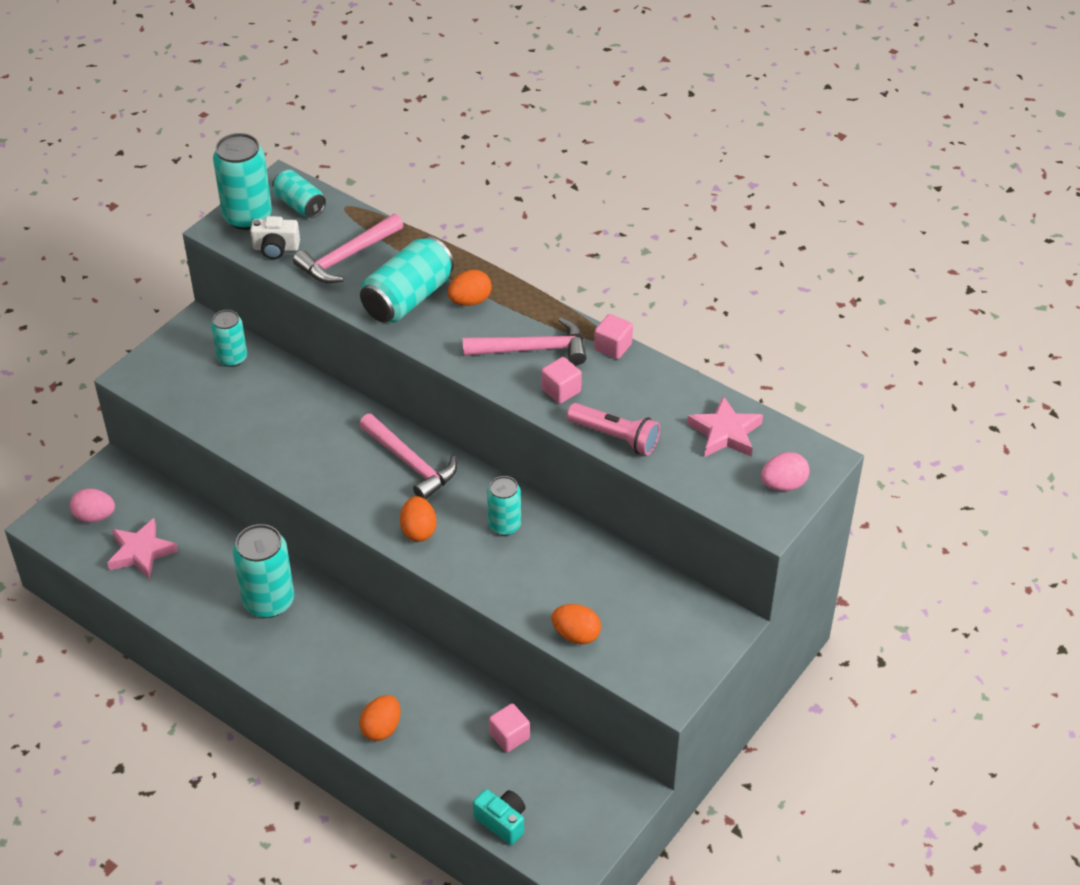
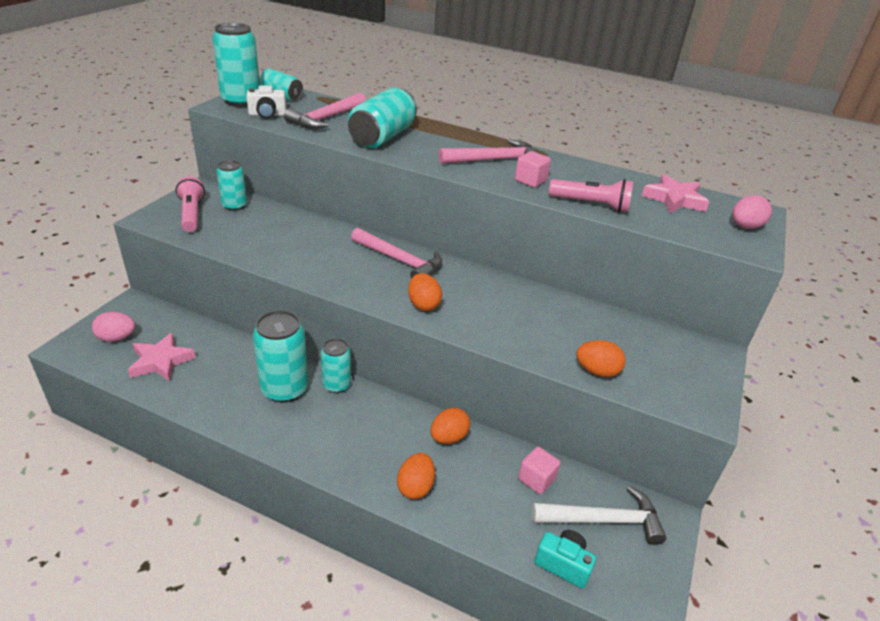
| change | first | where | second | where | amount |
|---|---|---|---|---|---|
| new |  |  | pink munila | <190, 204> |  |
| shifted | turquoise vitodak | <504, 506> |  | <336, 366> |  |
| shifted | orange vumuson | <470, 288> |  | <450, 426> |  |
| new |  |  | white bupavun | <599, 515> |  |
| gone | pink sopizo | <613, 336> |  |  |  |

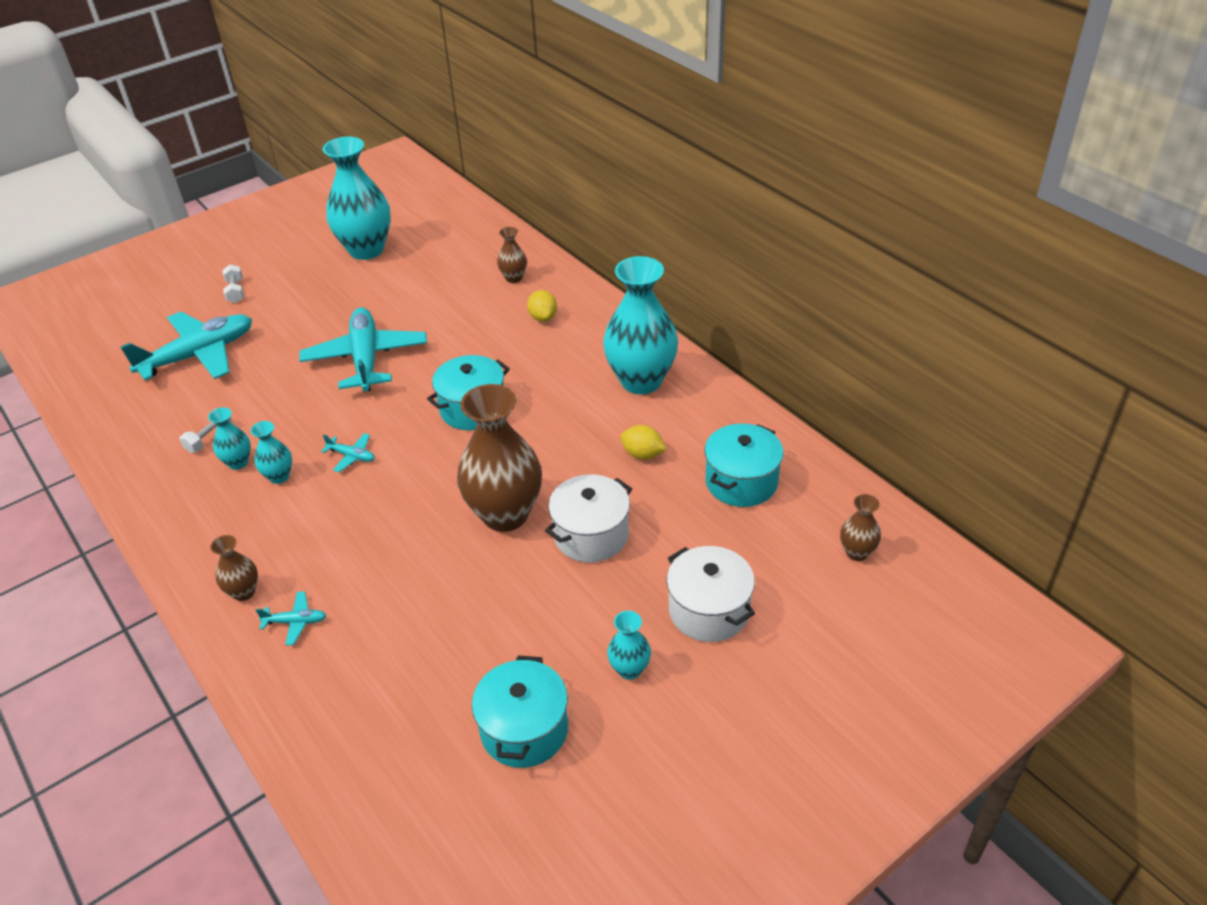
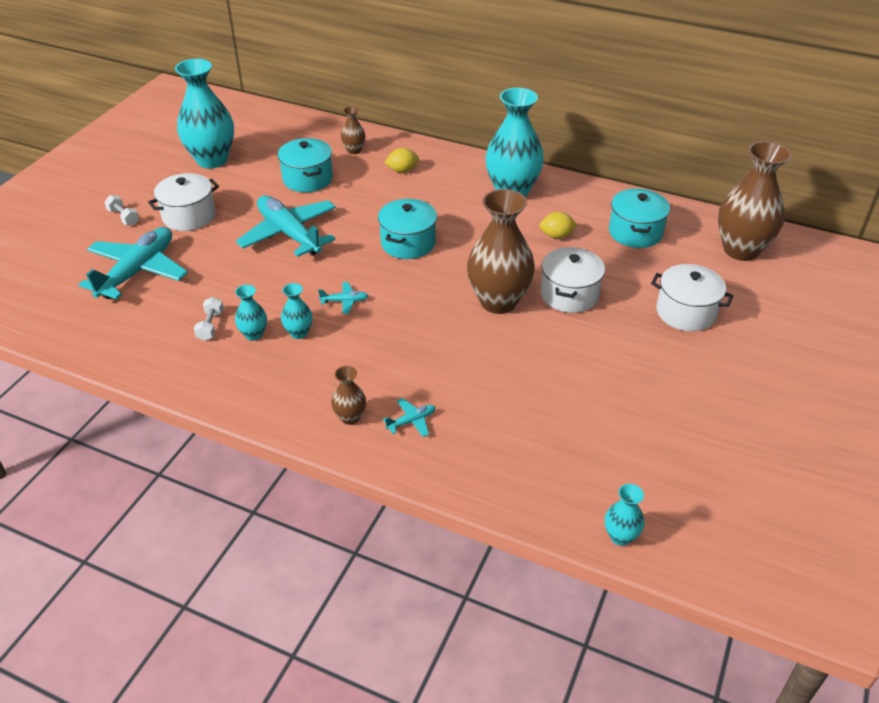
| change | first | where | second | where | amount |
|---|---|---|---|---|---|
| new |  |  | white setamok | <183, 202> |  |
| shifted | turquoise setamok | <520, 711> |  | <305, 165> |  |
| rotated | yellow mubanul | <542, 306> |  | <402, 160> | 60 degrees counterclockwise |
| shifted | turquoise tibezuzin | <629, 645> |  | <624, 515> |  |
| scaled | brown tibezuzin | <860, 527> |  | <755, 201> | x2.19 |

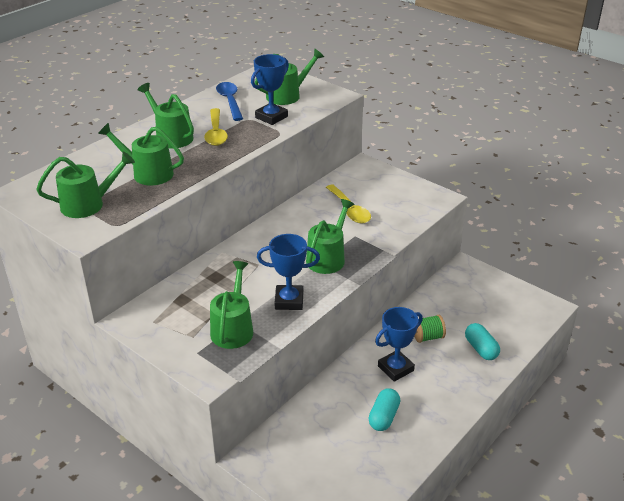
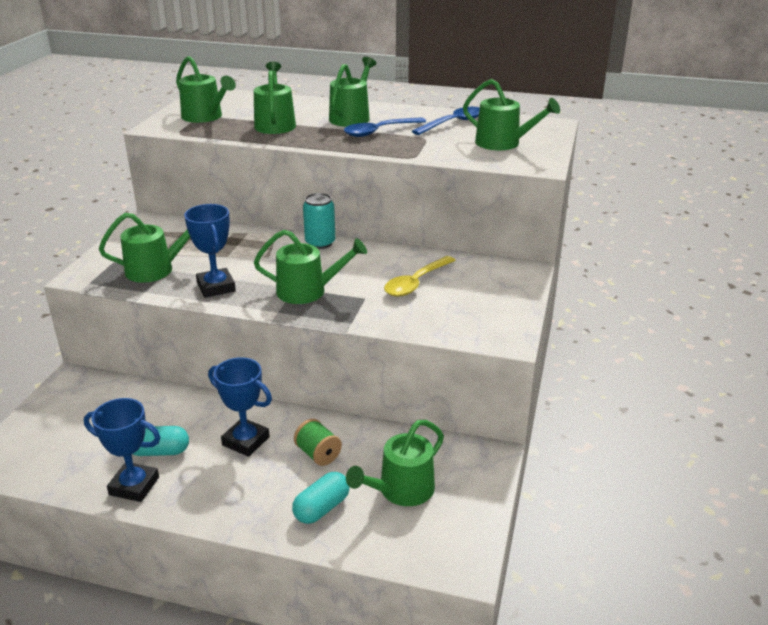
| change | first | where | second | where | amount |
|---|---|---|---|---|---|
| shifted | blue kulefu | <270, 89> |  | <122, 450> |  |
| new |  |  | turquoise vitodak | <319, 221> |  |
| repainted | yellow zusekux | <216, 127> | blue zusekux | <385, 127> |  |
| new |  |  | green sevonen | <395, 463> |  |

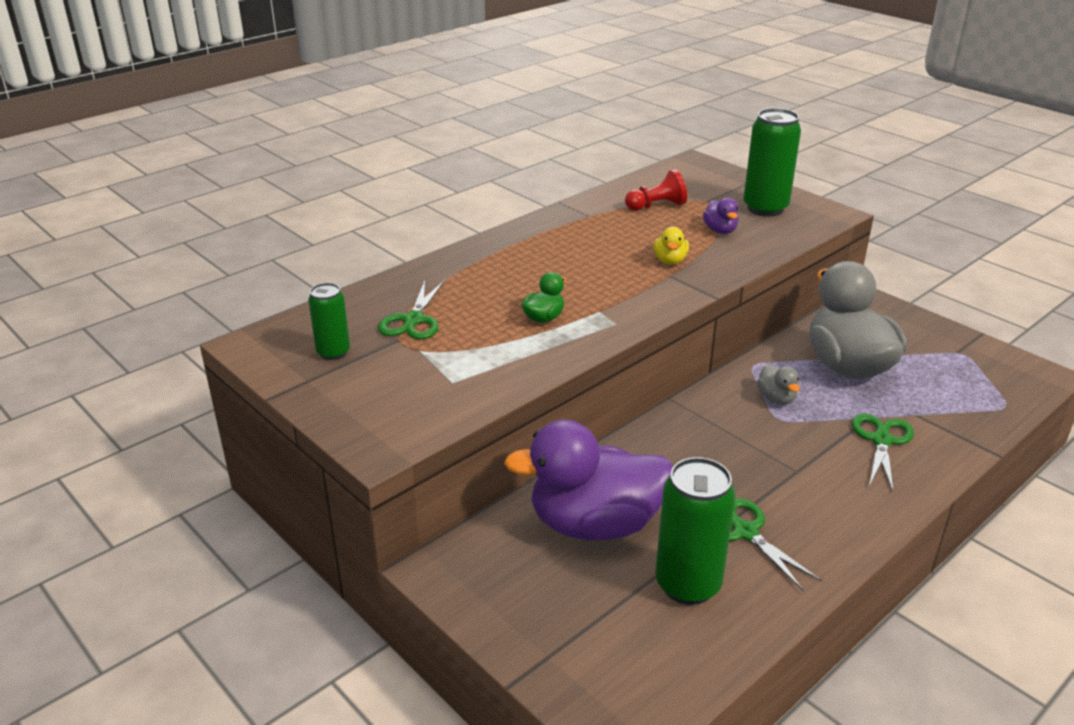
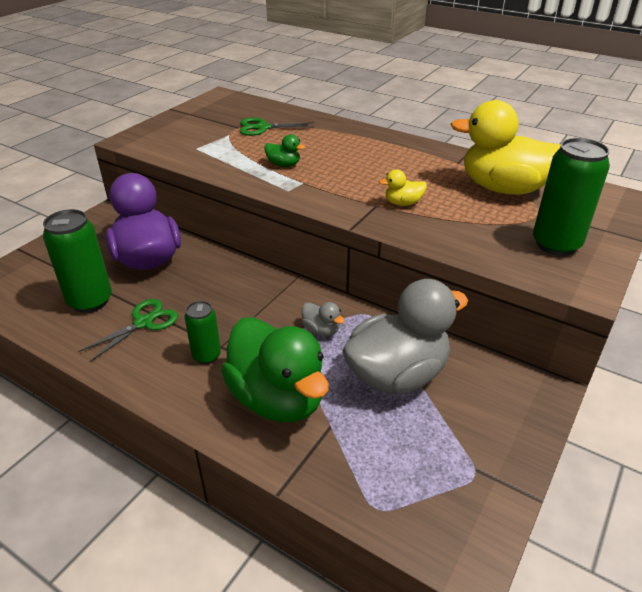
| change | first | where | second | where | amount |
|---|---|---|---|---|---|
| shifted | green vitodak | <329, 321> |  | <202, 332> |  |
| swapped | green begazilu | <883, 452> | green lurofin | <275, 369> |  |
| rotated | grey lurofin | <778, 384> |  | <323, 319> | 105 degrees counterclockwise |
| swapped | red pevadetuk | <656, 190> | yellow lurofin | <505, 147> |  |
| gone | purple lurofin | <721, 216> |  |  |  |

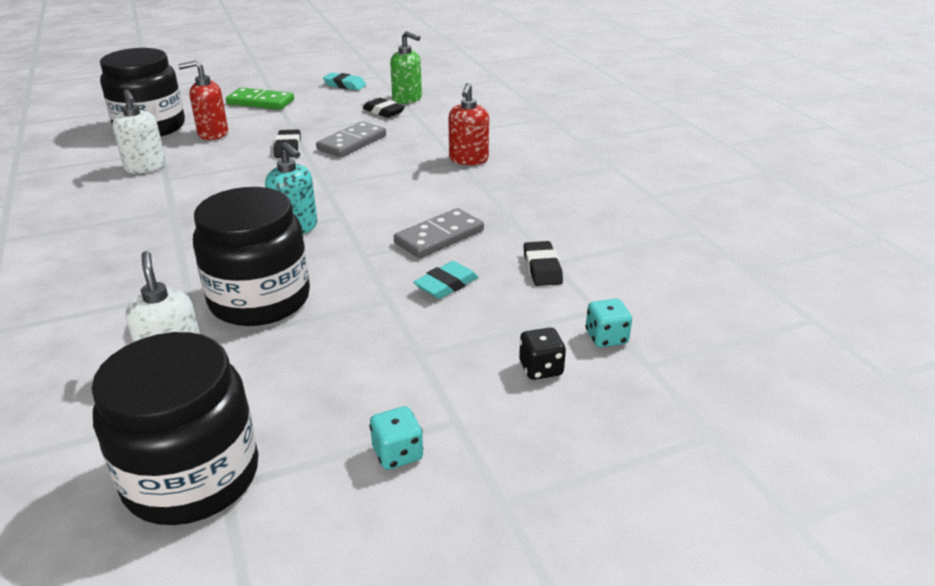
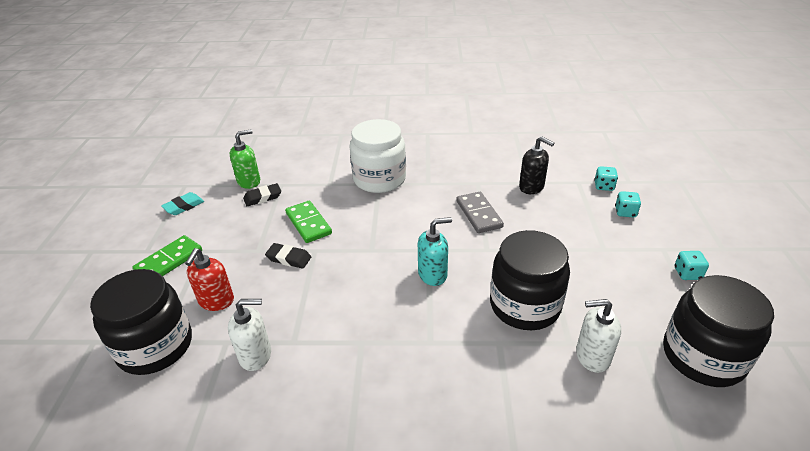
| change | first | where | second | where | amount |
|---|---|---|---|---|---|
| repainted | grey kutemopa | <351, 139> | green kutemopa | <308, 222> |  |
| swapped | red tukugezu | <468, 124> | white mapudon | <377, 156> |  |
| swapped | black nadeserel | <543, 263> | black tukugezu | <536, 165> |  |
| repainted | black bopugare | <542, 354> | turquoise bopugare | <628, 204> |  |
| gone | turquoise nadeserel | <445, 280> |  |  |  |

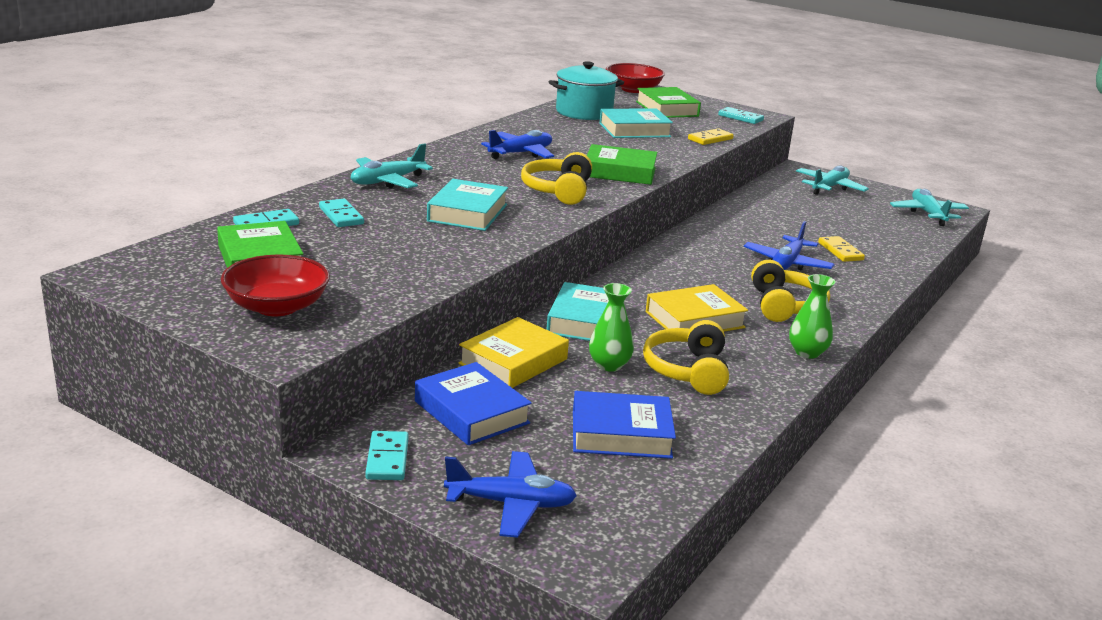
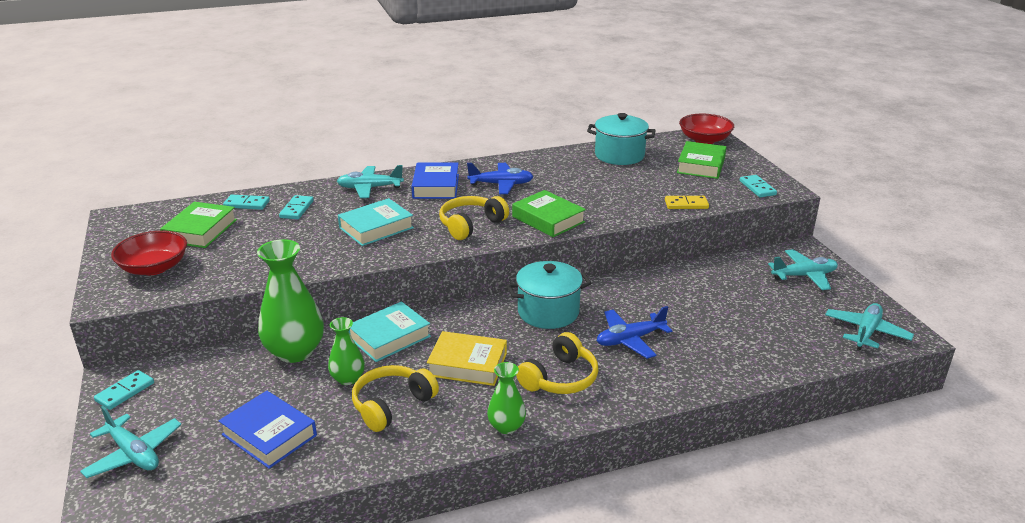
| change | first | where | second | where | amount |
|---|---|---|---|---|---|
| repainted | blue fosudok | <510, 494> | turquoise fosudok | <130, 442> |  |
| swapped | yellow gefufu | <513, 352> | green tibezuzin | <290, 301> |  |
| shifted | blue gefufu | <473, 403> |  | <435, 181> |  |
| new |  |  | turquoise setamok | <549, 295> |  |
| gone | turquoise gefufu | <636, 123> |  |  |  |
| gone | yellow kutemopa | <841, 249> |  |  |  |

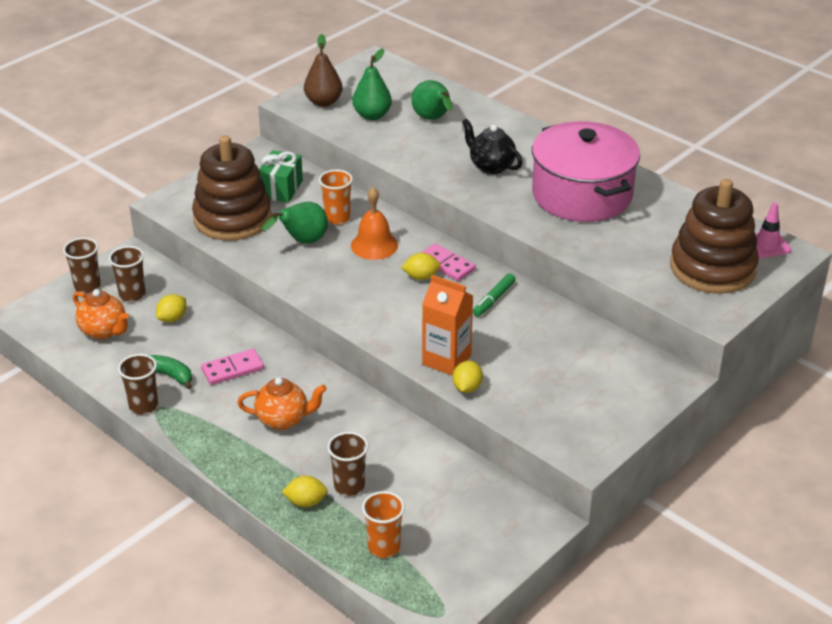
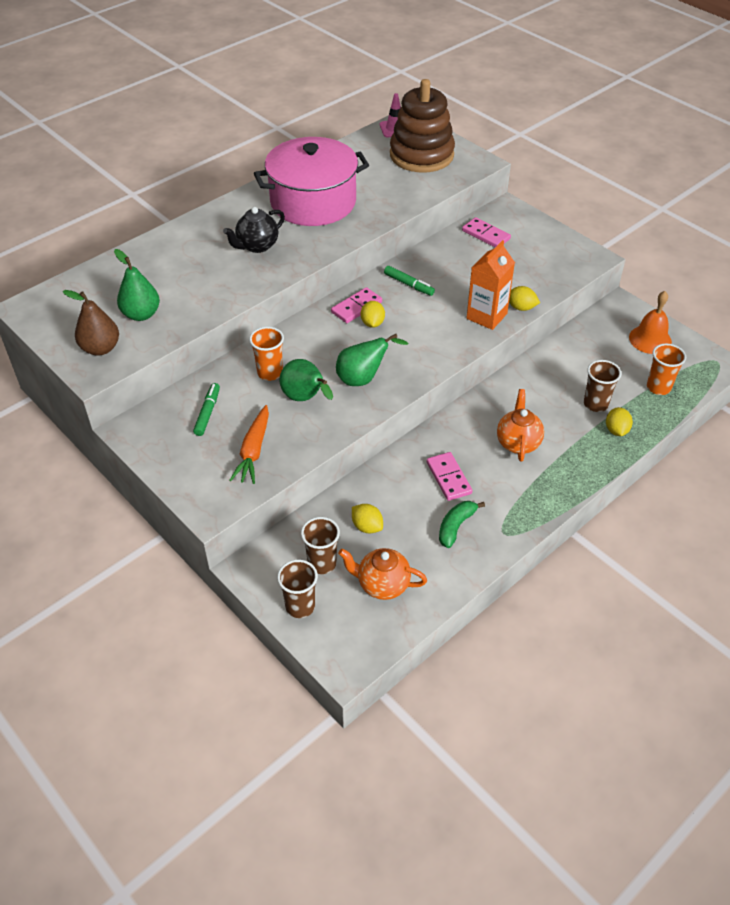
| change | first | where | second | where | amount |
|---|---|---|---|---|---|
| swapped | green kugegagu | <281, 176> | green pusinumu | <206, 409> |  |
| swapped | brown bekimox | <231, 188> | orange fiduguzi | <249, 444> |  |
| shifted | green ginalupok | <431, 100> |  | <372, 360> |  |
| rotated | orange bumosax | <101, 314> |  | <382, 574> | 120 degrees counterclockwise |
| new |  |  | pink kutemopa | <486, 232> |  |
| shifted | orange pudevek | <374, 223> |  | <650, 322> |  |
| gone | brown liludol | <138, 384> |  |  |  |

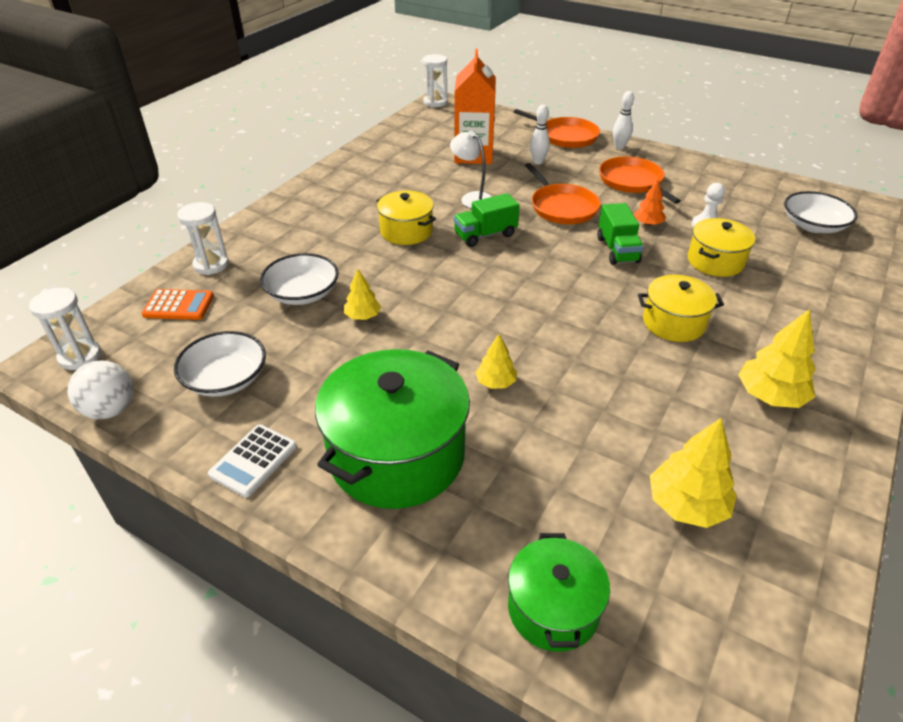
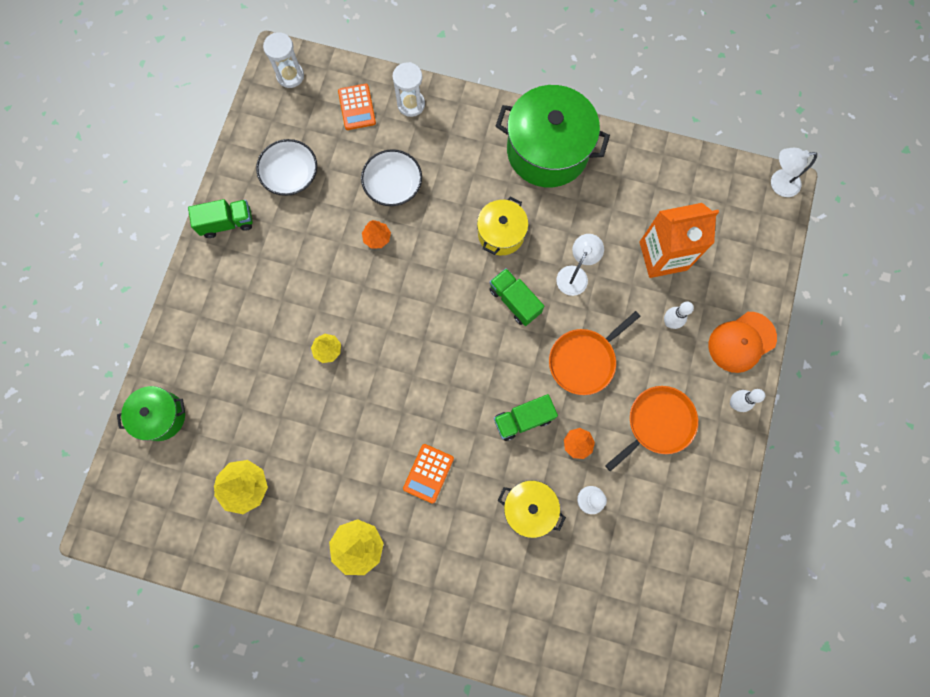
| change | first | where | second | where | amount |
|---|---|---|---|---|---|
| swapped | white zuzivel | <252, 460> | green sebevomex | <220, 218> |  |
| repainted | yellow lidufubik | <362, 294> | orange lidufubik | <376, 234> |  |
| swapped | yellow setamok | <681, 308> | orange zuzivel | <428, 473> |  |
| shifted | green setamok | <392, 429> |  | <553, 136> |  |
| swapped | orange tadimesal | <557, 128> | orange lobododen | <743, 342> |  |
| swapped | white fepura | <435, 80> | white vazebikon | <794, 172> |  |
| gone | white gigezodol | <100, 389> |  |  |  |
| gone | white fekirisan | <821, 212> |  |  |  |

